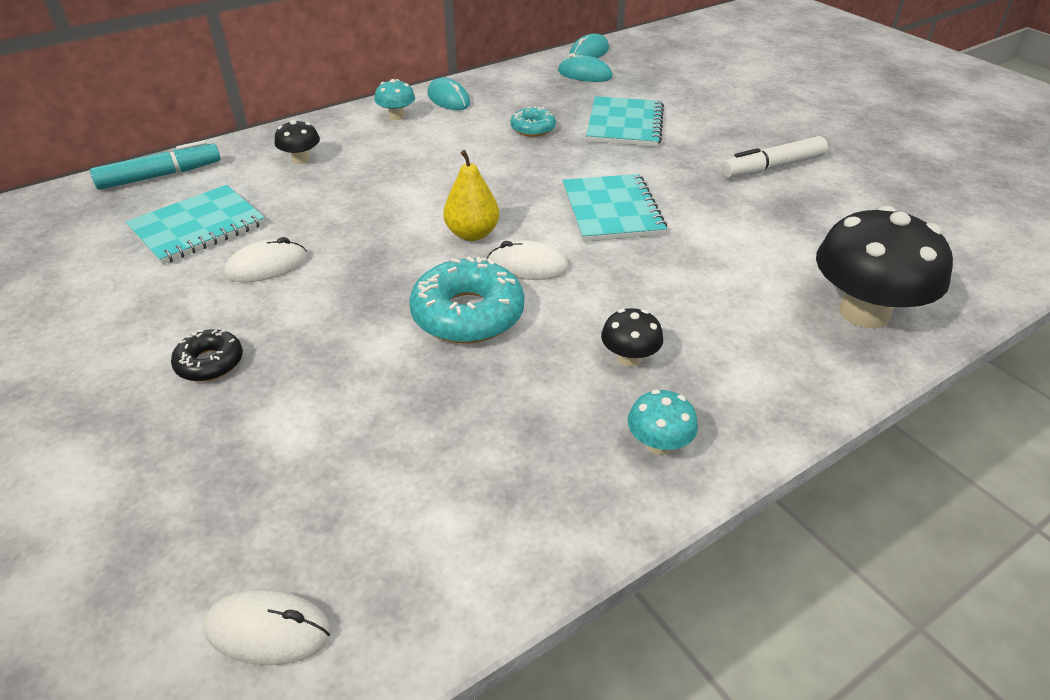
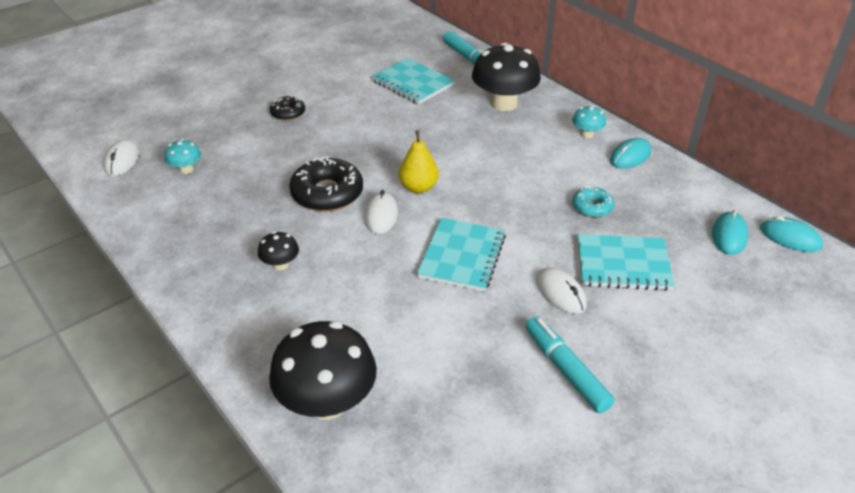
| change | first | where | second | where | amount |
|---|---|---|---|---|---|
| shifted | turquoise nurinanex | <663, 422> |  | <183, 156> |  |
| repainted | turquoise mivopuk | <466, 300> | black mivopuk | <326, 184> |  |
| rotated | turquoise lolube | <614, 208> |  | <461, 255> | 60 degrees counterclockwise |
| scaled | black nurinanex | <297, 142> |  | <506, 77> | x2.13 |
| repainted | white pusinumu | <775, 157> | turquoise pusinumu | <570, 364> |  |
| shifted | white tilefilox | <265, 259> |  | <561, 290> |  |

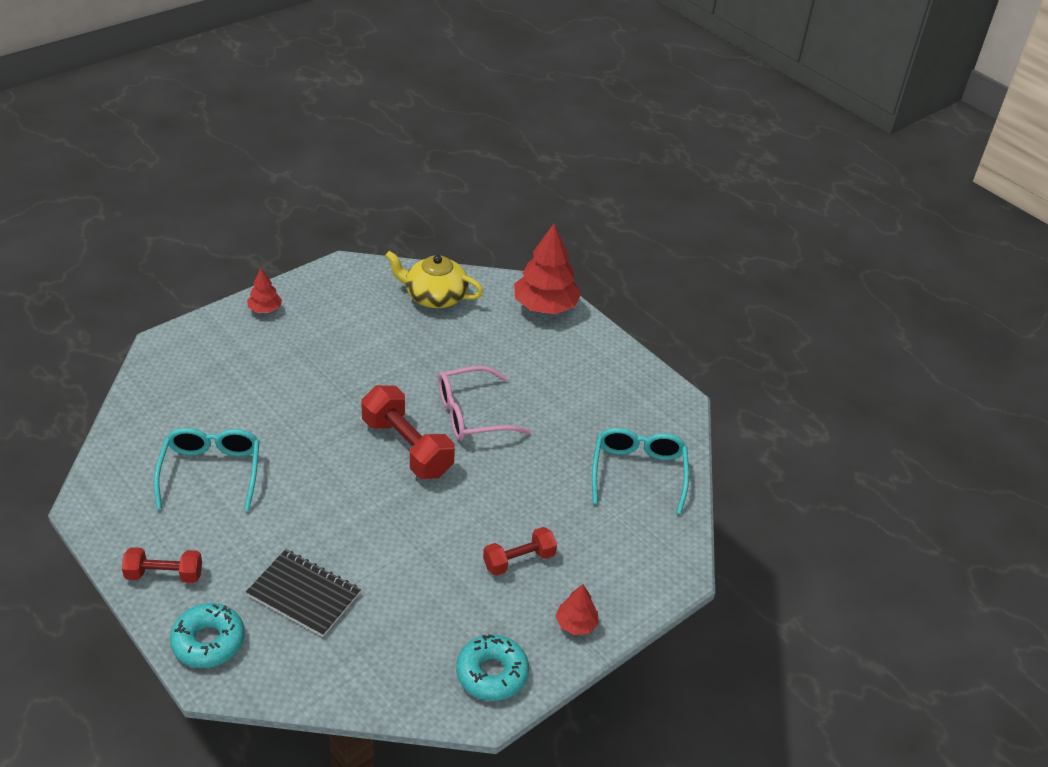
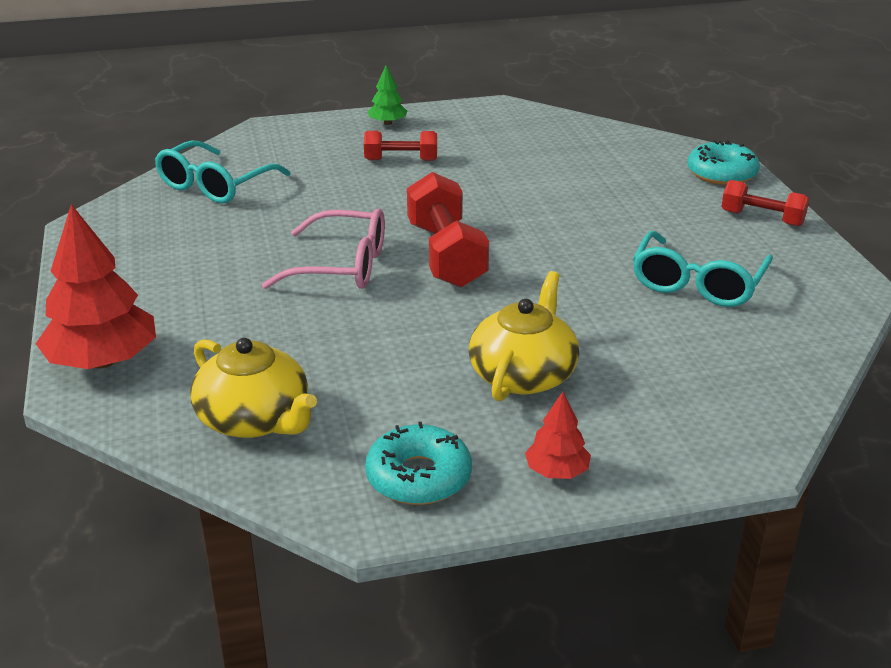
| change | first | where | second | where | amount |
|---|---|---|---|---|---|
| shifted | turquoise mivopuk | <492, 667> |  | <418, 463> |  |
| repainted | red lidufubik | <577, 609> | green lidufubik | <387, 95> |  |
| new |  |  | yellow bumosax | <524, 336> |  |
| gone | black lolube | <303, 593> |  |  |  |

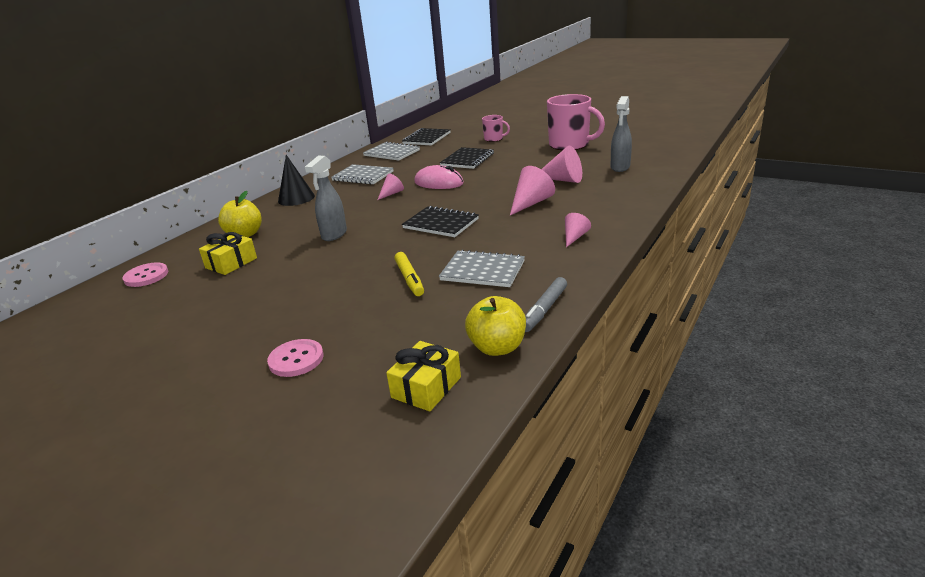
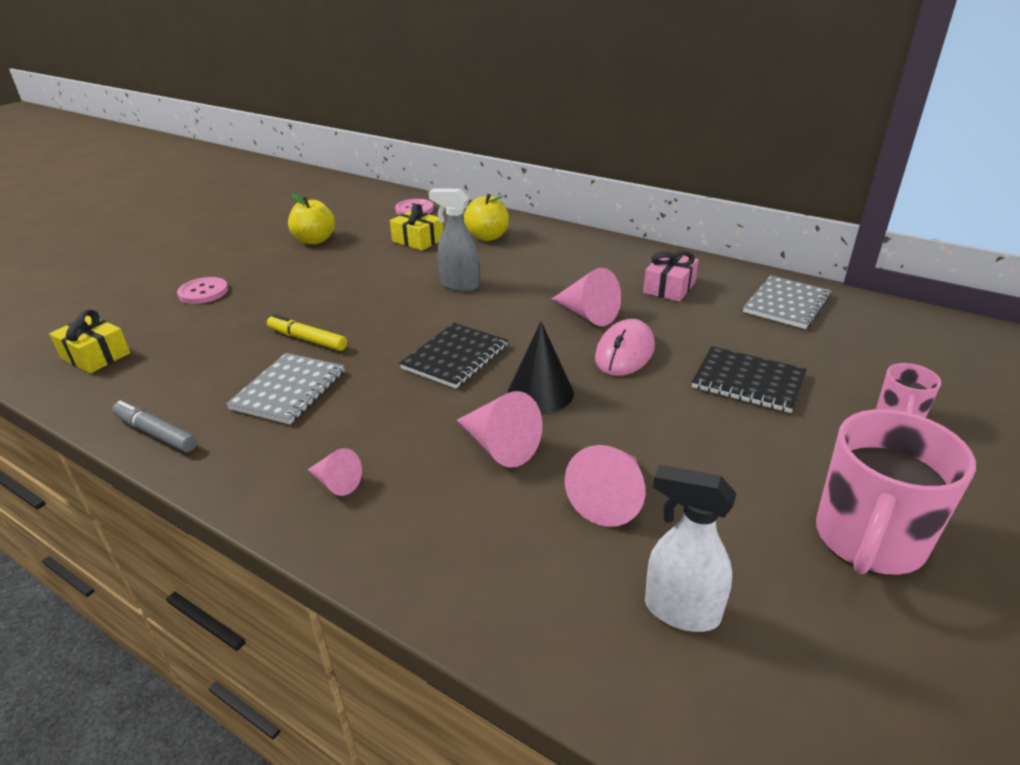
| change | first | where | second | where | amount |
|---|---|---|---|---|---|
| rotated | yellow pusinumu | <409, 274> |  | <307, 332> | 45 degrees clockwise |
| shifted | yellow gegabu | <495, 326> |  | <311, 218> |  |
| shifted | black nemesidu | <296, 180> |  | <541, 367> |  |
| scaled | pink nemesidu | <391, 186> |  | <586, 297> | x1.68 |
| swapped | grey lolube | <362, 174> | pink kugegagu | <671, 276> |  |
| repainted | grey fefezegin | <621, 134> | white fefezegin | <691, 548> |  |
| gone | black lolube | <426, 136> |  |  |  |

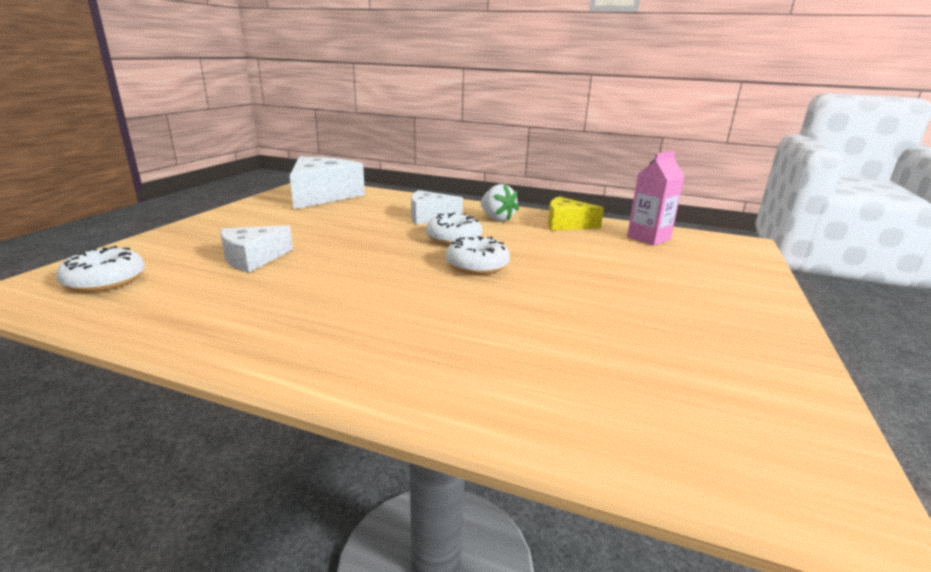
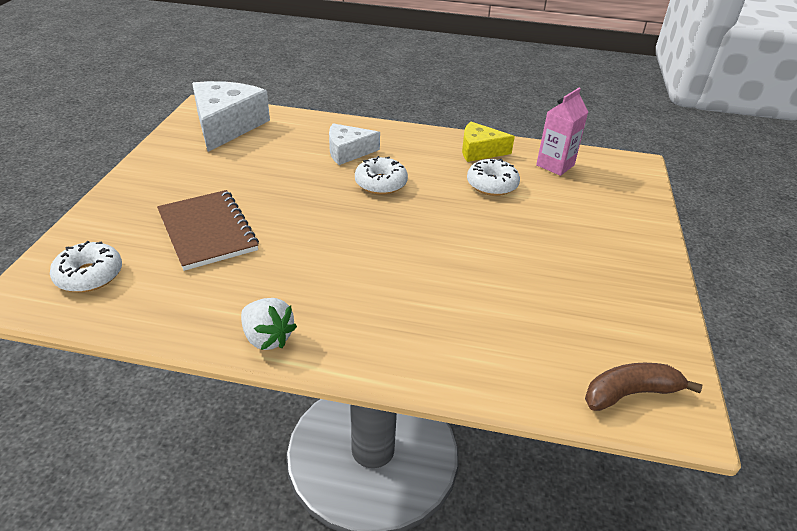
| change | first | where | second | where | amount |
|---|---|---|---|---|---|
| swapped | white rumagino | <256, 249> | brown lolube | <208, 230> |  |
| shifted | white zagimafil | <500, 202> |  | <269, 324> |  |
| shifted | white mivopuk | <478, 255> |  | <493, 177> |  |
| new |  |  | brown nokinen | <643, 387> |  |

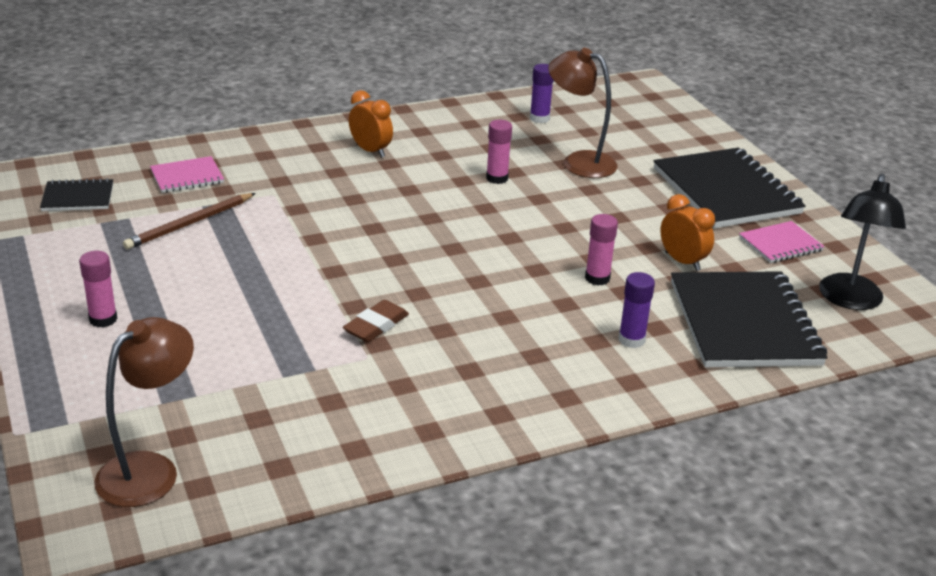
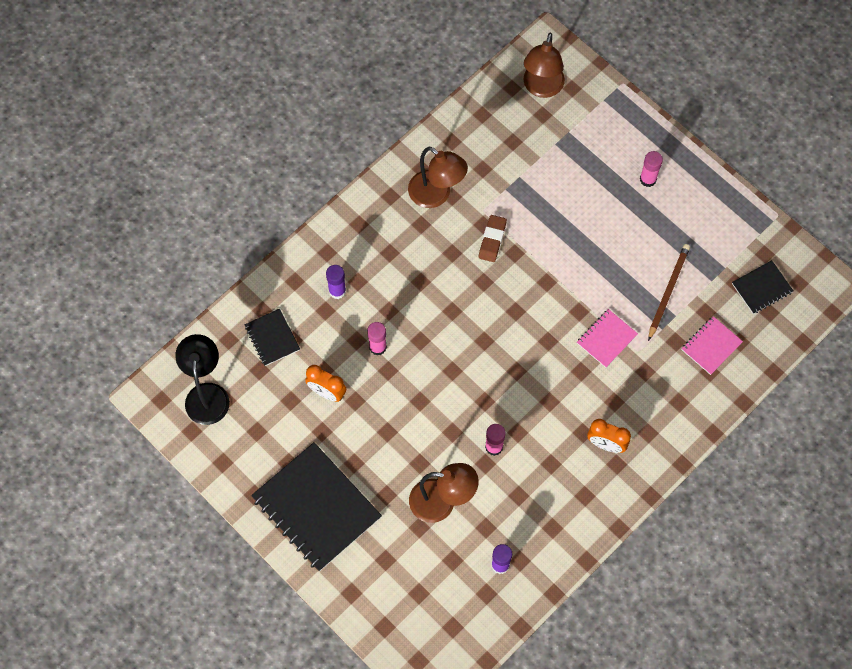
| change | first | where | second | where | amount |
|---|---|---|---|---|---|
| scaled | black lolube | <749, 319> |  | <272, 337> | x0.49 |
| new |  |  | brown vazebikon | <438, 177> |  |
| shifted | pink lolube | <782, 242> |  | <607, 338> |  |

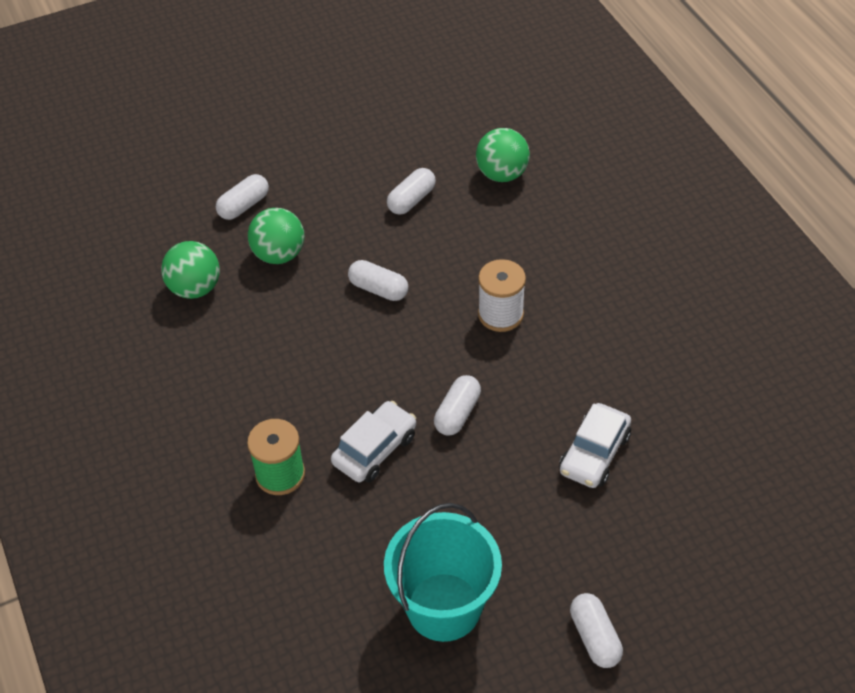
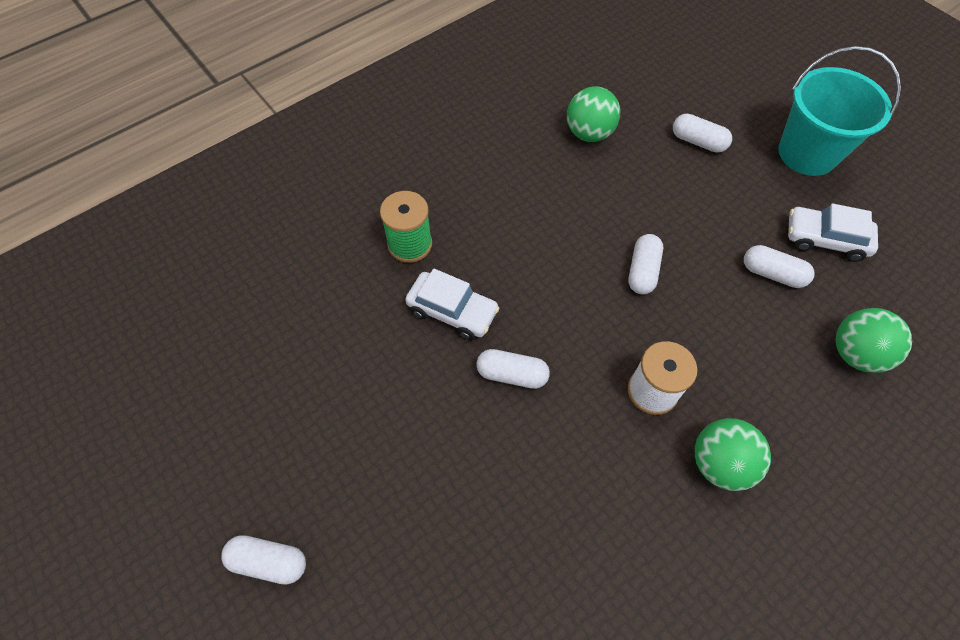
| change | first | where | second | where | amount |
|---|---|---|---|---|---|
| rotated | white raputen | <596, 630> |  | <263, 560> | 45 degrees clockwise |
| shifted | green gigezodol | <276, 236> |  | <733, 454> |  |
| shifted | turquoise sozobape | <443, 572> |  | <839, 111> |  |
| shifted | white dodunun | <595, 445> |  | <833, 232> |  |

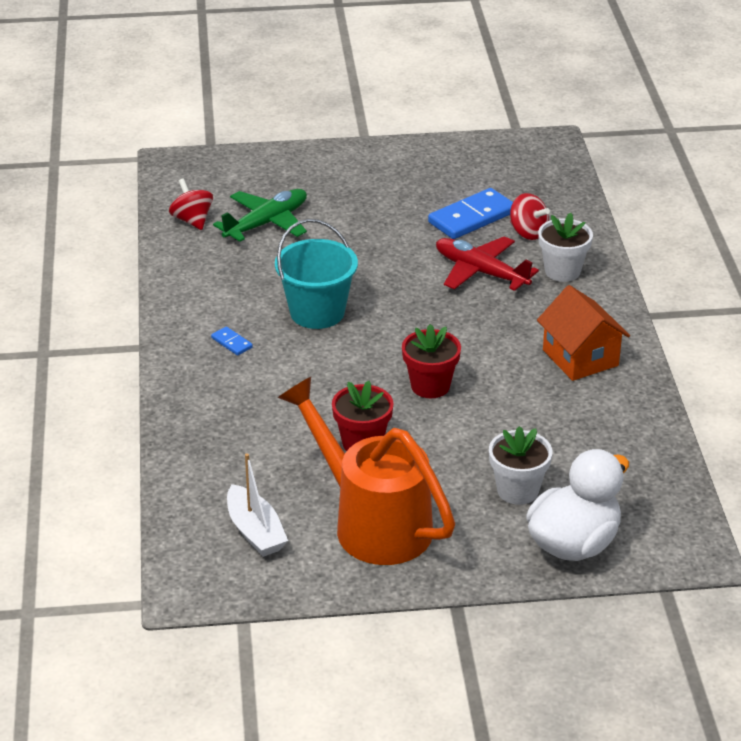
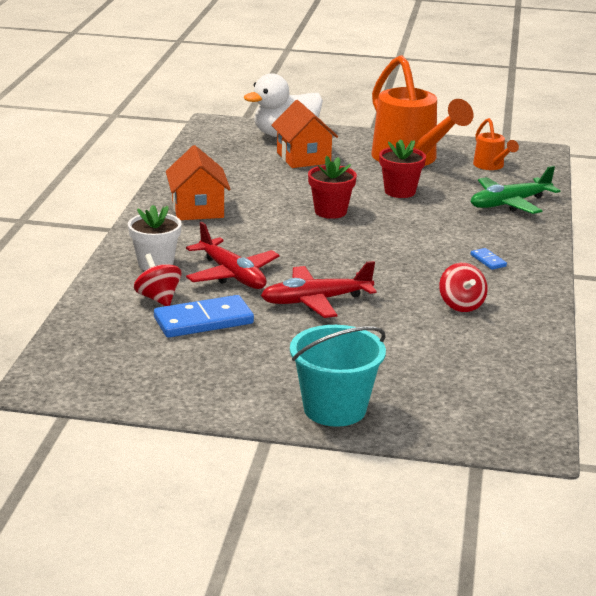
| change | first | where | second | where | amount |
|---|---|---|---|---|---|
| new |  |  | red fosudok | <319, 289> |  |
| swapped | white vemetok | <520, 465> | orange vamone | <304, 134> |  |
| shifted | turquoise sozobape | <316, 274> |  | <338, 376> |  |
| shifted | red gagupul | <191, 204> |  | <463, 287> |  |
| shifted | green fosudok | <260, 215> |  | <515, 190> |  |
| swapped | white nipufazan | <257, 505> | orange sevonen | <496, 144> |  |

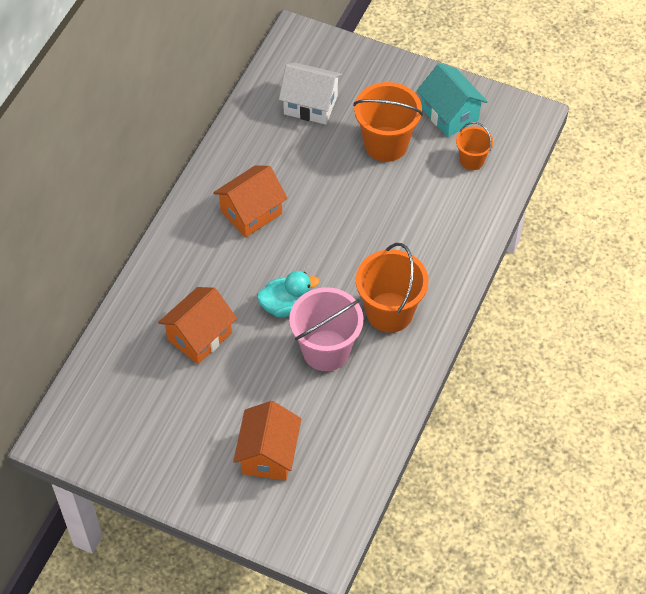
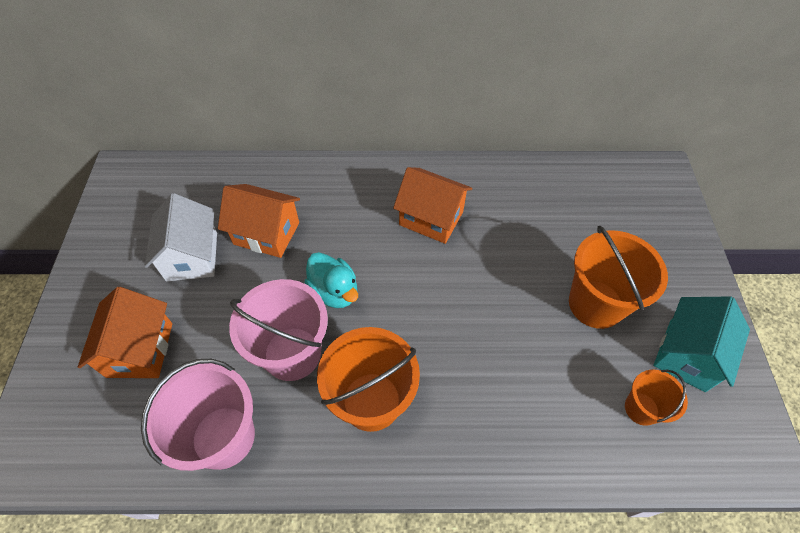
| change | first | where | second | where | amount |
|---|---|---|---|---|---|
| rotated | orange vamone | <267, 441> |  | <125, 332> | 75 degrees counterclockwise |
| new |  |  | pink sozobape | <198, 415> |  |
| shifted | white vamone | <310, 93> |  | <181, 237> |  |

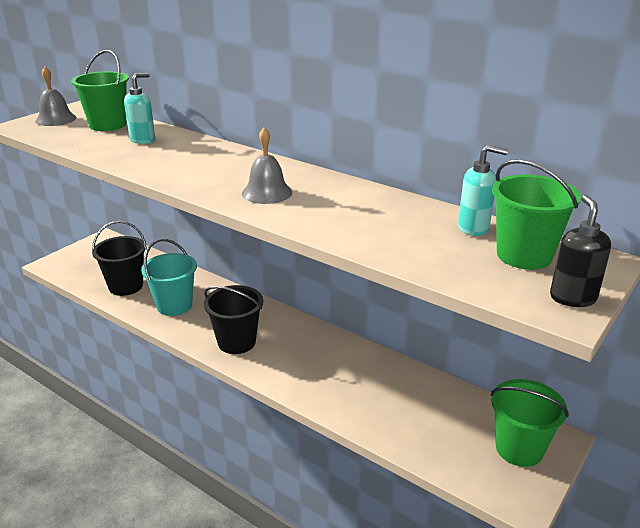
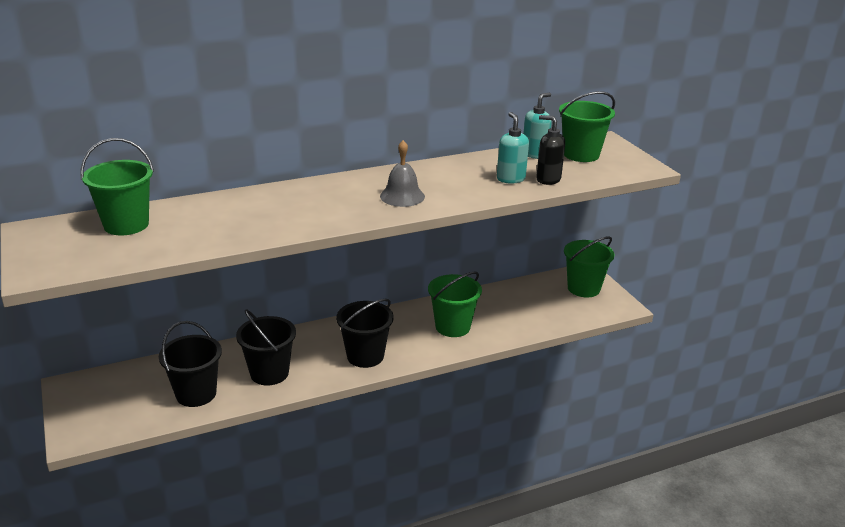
| change | first | where | second | where | amount |
|---|---|---|---|---|---|
| repainted | turquoise sozobape | <169, 277> | black sozobape | <266, 347> |  |
| new |  |  | green sozobape | <455, 304> |  |
| shifted | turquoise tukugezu | <139, 108> |  | <513, 148> |  |
| shifted | black tukugezu | <580, 251> |  | <550, 150> |  |
| gone | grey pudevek | <55, 96> |  |  |  |

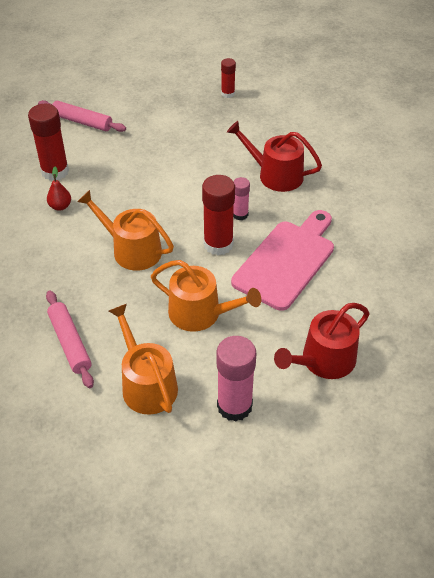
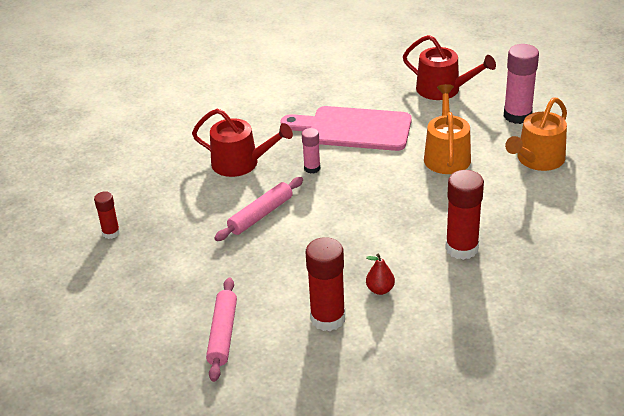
| change | first | where | second | where | amount |
|---|---|---|---|---|---|
| rotated | red sevonen | <274, 156> |  | <242, 143> | 75 degrees counterclockwise |
| shifted | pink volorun | <70, 339> |  | <258, 209> |  |
| shifted | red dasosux | <218, 215> |  | <464, 215> |  |
| gone | orange sevonen | <125, 230> |  |  |  |

